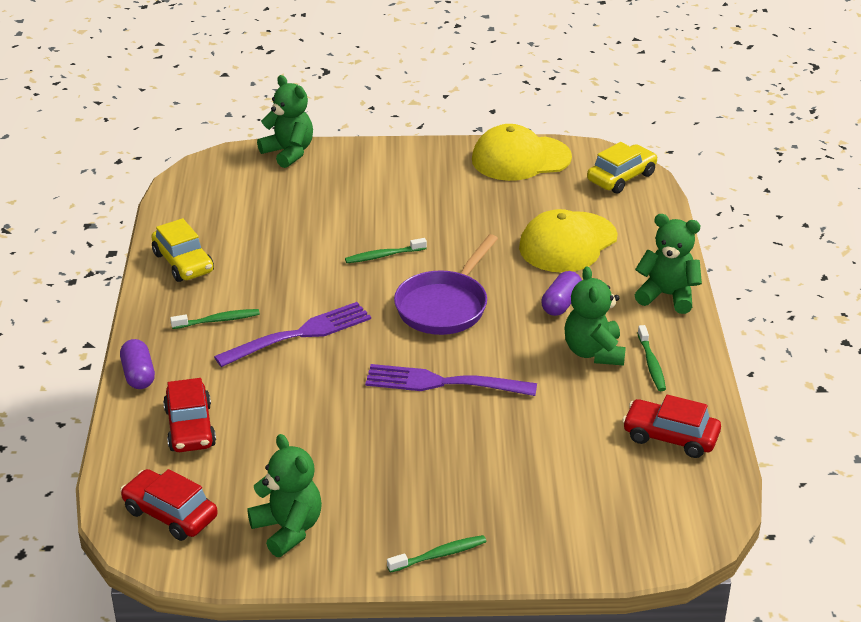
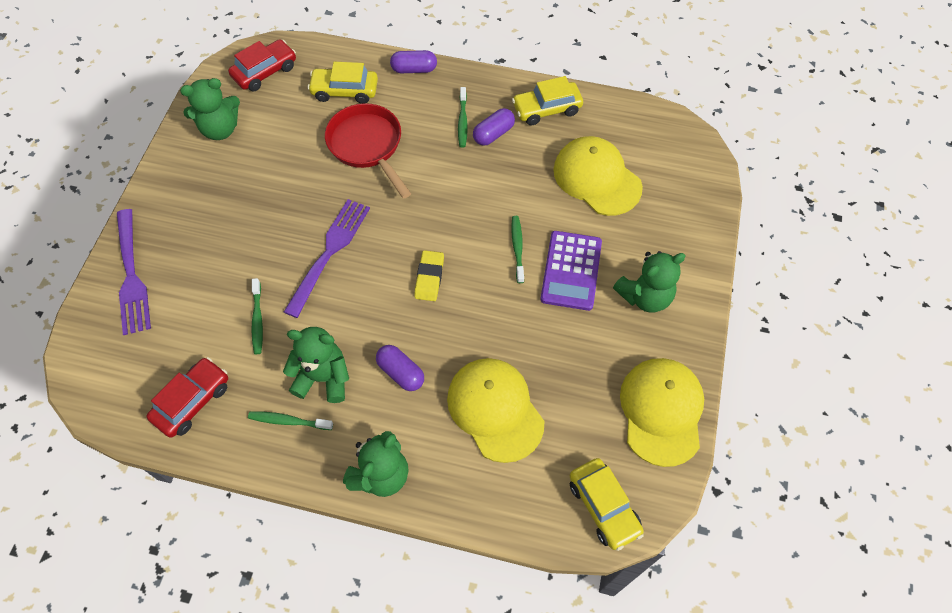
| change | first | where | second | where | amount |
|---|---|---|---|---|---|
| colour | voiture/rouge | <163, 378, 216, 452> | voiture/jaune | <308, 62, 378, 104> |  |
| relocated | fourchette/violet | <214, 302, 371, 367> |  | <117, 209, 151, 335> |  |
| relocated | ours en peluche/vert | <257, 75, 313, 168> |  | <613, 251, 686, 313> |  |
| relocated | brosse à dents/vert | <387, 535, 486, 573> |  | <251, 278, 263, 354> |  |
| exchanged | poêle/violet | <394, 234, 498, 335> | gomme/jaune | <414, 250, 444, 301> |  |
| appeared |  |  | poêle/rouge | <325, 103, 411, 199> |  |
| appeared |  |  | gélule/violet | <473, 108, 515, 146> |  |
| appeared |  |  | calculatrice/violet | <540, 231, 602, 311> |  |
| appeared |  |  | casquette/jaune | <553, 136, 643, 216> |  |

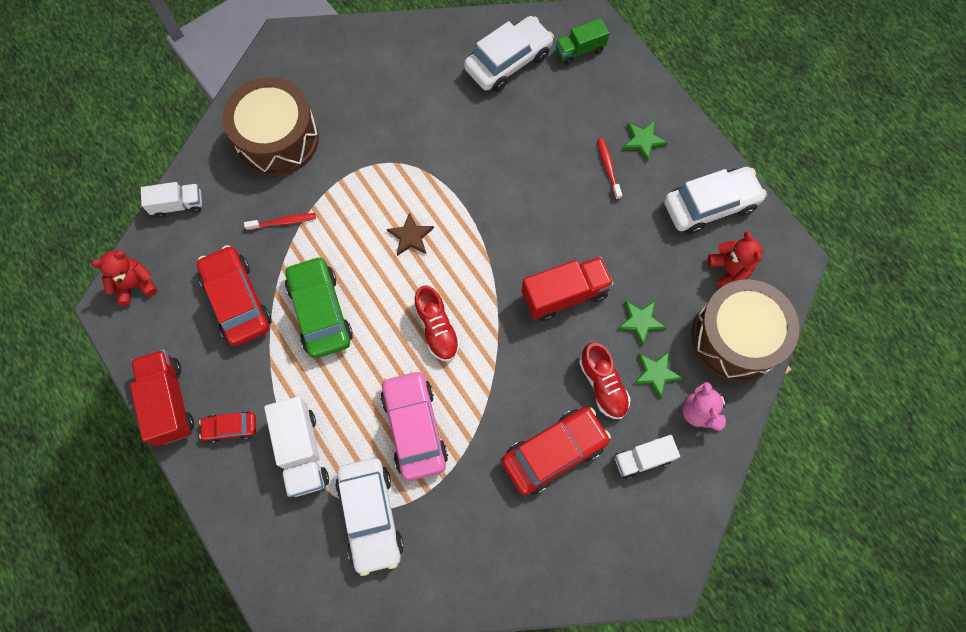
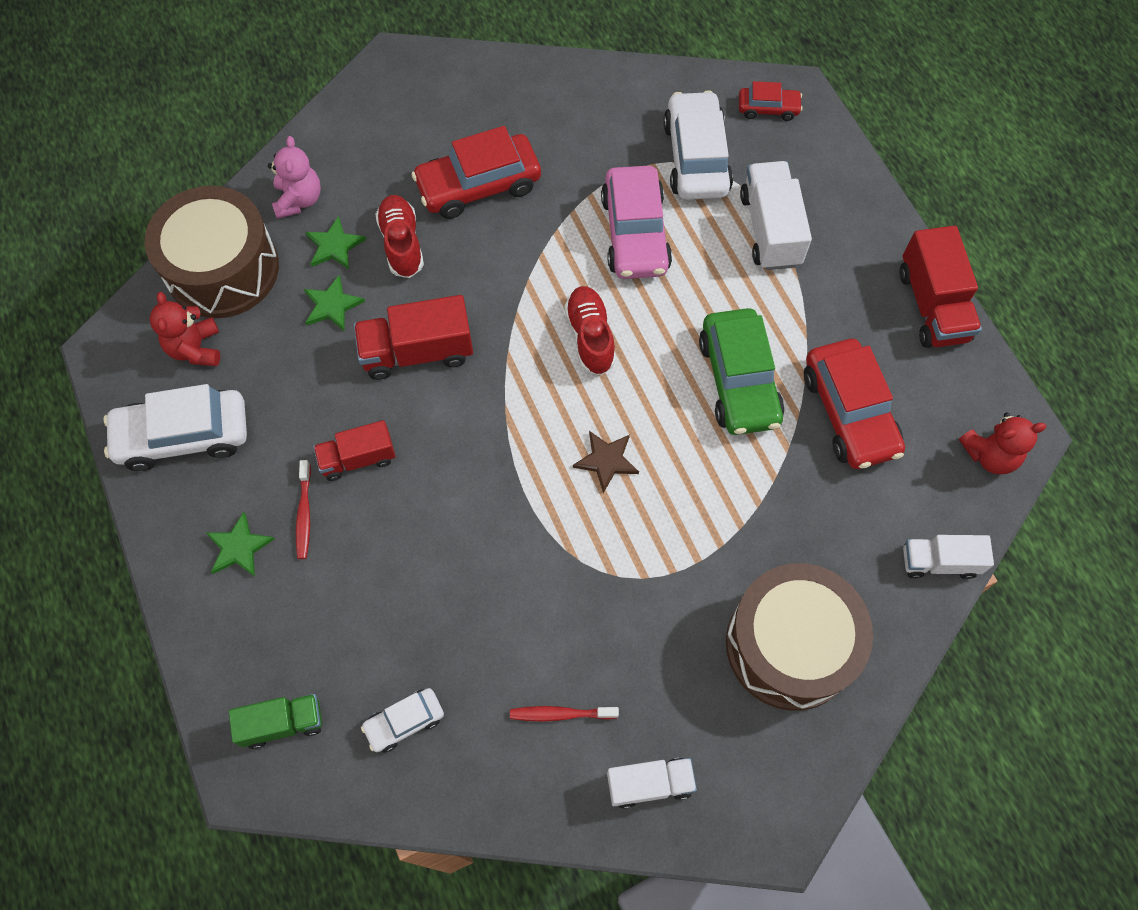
| change | first | where | second | where | amount |
|---|---|---|---|---|---|
| relocated | voiture/rouge | <199, 411, 256, 443> |  | <739, 81, 803, 121> |  |
| relocated | brosse à dents/rouge | <244, 213, 316, 230> |  | <510, 706, 619, 721> |  |
| size | voiture/blanc | <464, 16, 554, 92> |  | <361, 688, 444, 753> | x0.53 |
| relocated | camion/blanc | <615, 435, 680, 479> |  | <607, 758, 697, 809> |  |
| appeared |  |  | camion/rouge | <313, 420, 396, 481> |  |

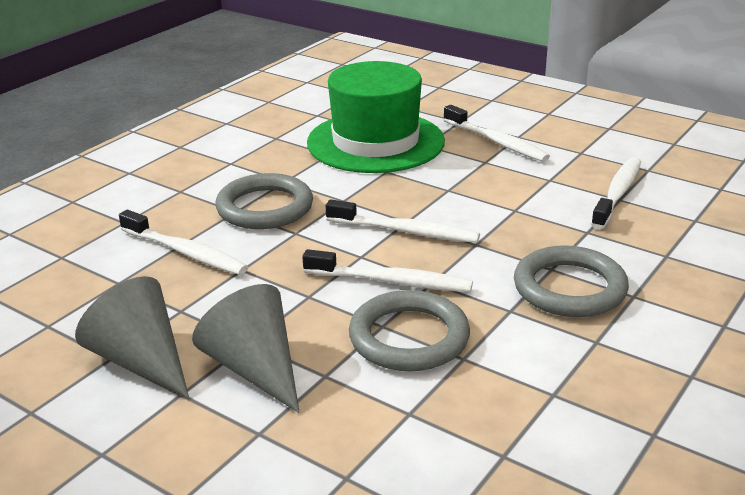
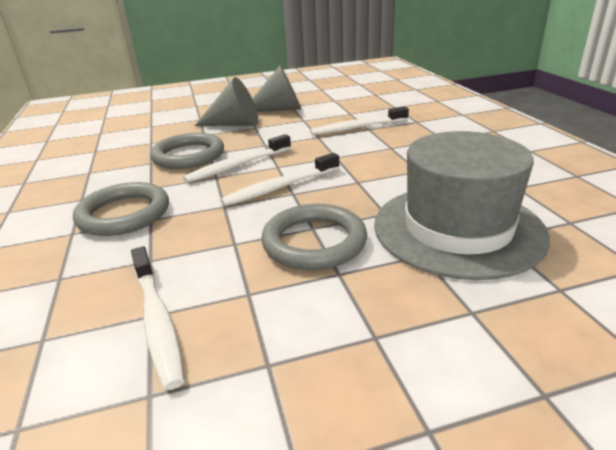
| change | first | where | second | where | amount |
|---|---|---|---|---|---|
| relocated | anneau/gris | <215, 173, 313, 229> |  | <261, 204, 367, 270> |  |
| colour | chapeau/vert | <307, 61, 445, 173> | chapeau/gris | <374, 131, 550, 280> |  |
| missing | brosse à dents/blanc | <443, 105, 550, 162> |  |  |  |

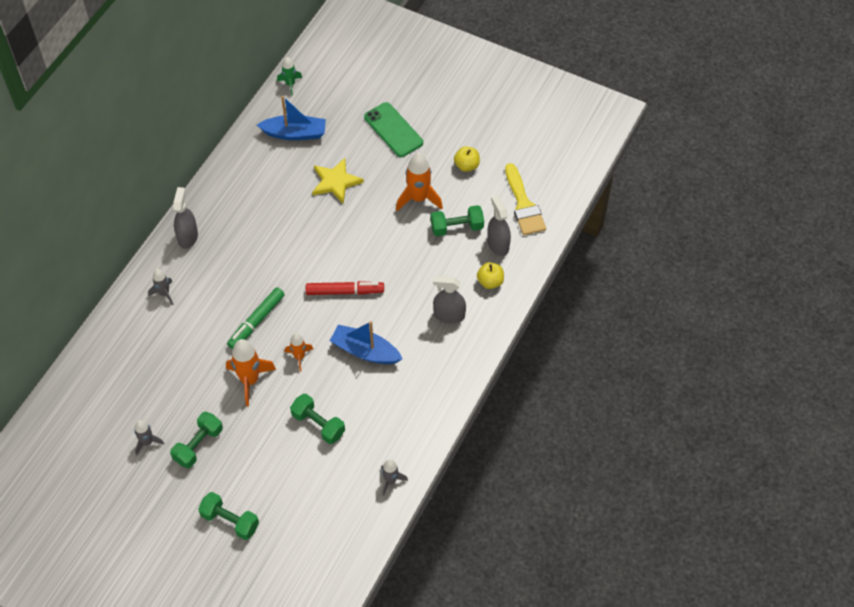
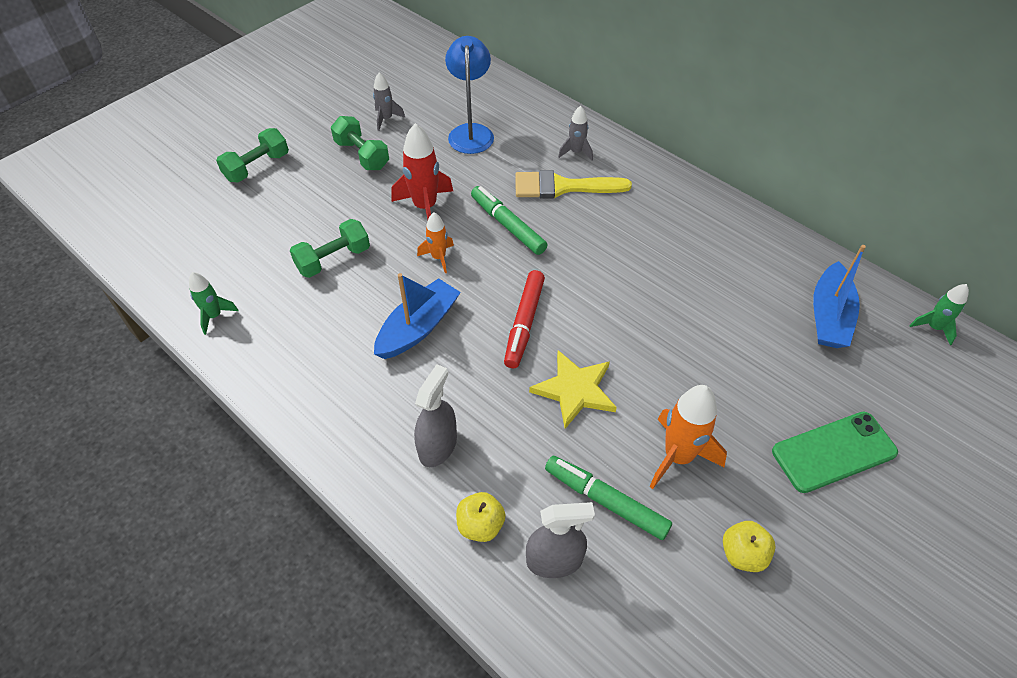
| change | first | where | second | where | amount |
|---|---|---|---|---|---|
| missing | vaporisateur/gris | <173, 187, 198, 249> |  |  |  |
| colour | fusée/orange | <226, 339, 276, 406> | fusée/rouge | <391, 123, 453, 219> |  |
| relocated | étoile/jaune | <312, 158, 364, 204> |  | <529, 350, 617, 429> |  |
| colour | fusée/gris | <381, 459, 408, 496> | fusée/vert | <189, 272, 238, 335> |  |
| exchanged | haltère/vert | <431, 205, 484, 236> | feutre/vert | <545, 456, 672, 540> |  |
| relocated | pinceau/jaune | <505, 163, 546, 235> |  | <515, 170, 632, 199> |  |
| appeared |  |  | lampe/bleu | <445, 36, 494, 154> |  |

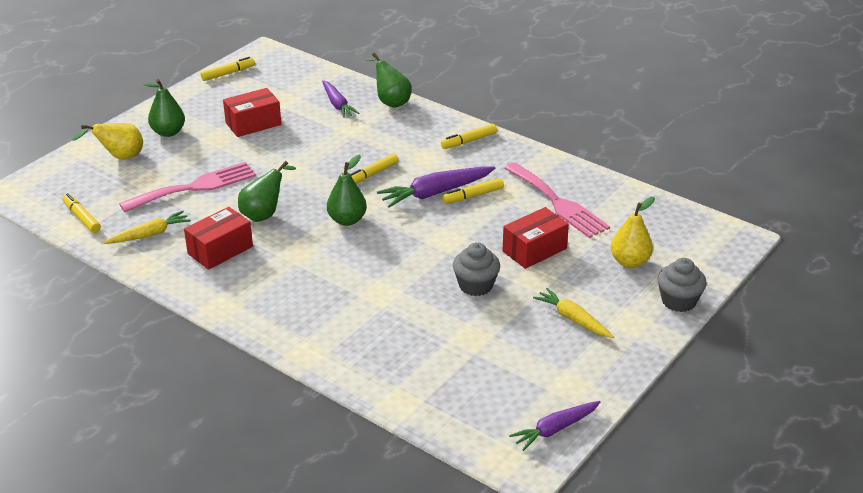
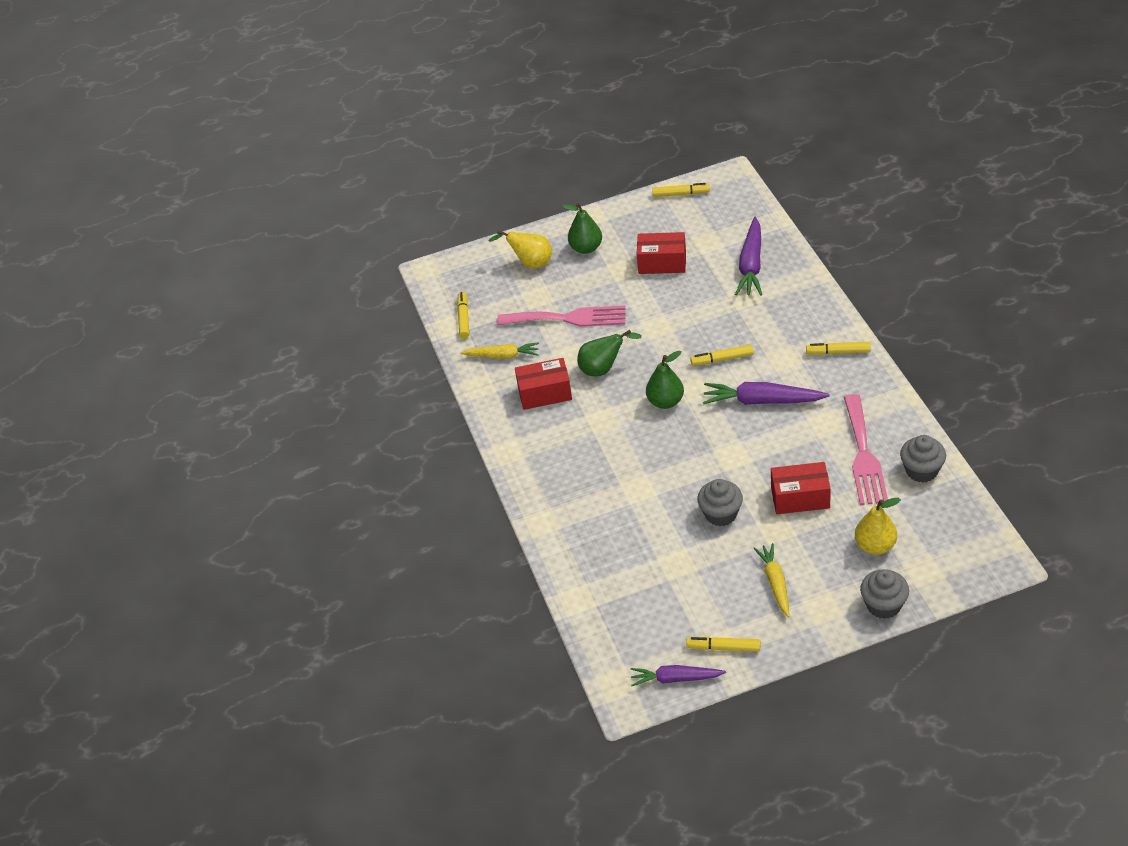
| change | first | where | second | where | amount |
|---|---|---|---|---|---|
| size | carotte/violet | <322, 80, 359, 118> |  | <735, 217, 762, 296> | x1.50 |
| missing | poire/vert | <366, 53, 411, 108> |  |  |  |
| relocated | feutre/jaune | <442, 178, 504, 204> |  | <686, 637, 760, 652> |  |
| appeared |  |  | muffin/gris | <900, 435, 946, 483> |  |

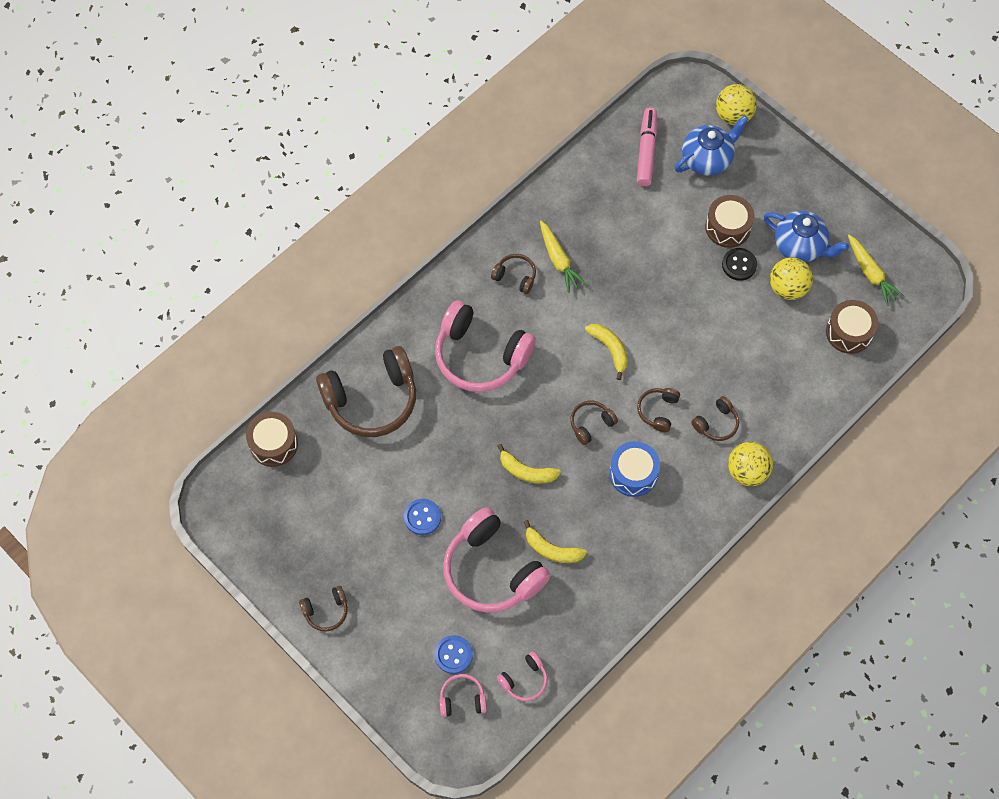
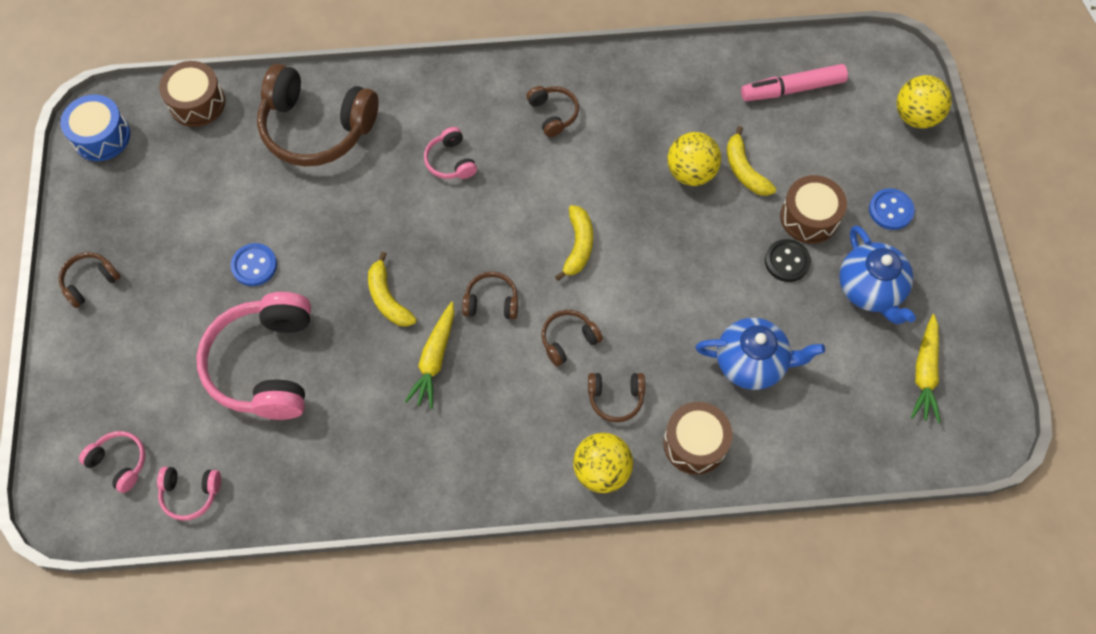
| change | first | where | second | where | amount |
|---|---|---|---|---|---|
| spun | casque audio/marron | <299, 586, 348, 631> |  | <58, 252, 121, 308> | 120 degrees clockwise |
| size | casque audio/rose | <435, 300, 536, 392> |  | <424, 127, 477, 179> | x0.46 |
| relocated | bouton/bleu | <435, 635, 473, 674> |  | <869, 188, 915, 230> |  |
| relocated | banane/jaune | <524, 520, 587, 563> |  | <727, 126, 776, 196> |  |
| relocated | carotte/jaune | <540, 221, 587, 293> |  | <405, 302, 454, 409> |  |
| relocated | tambour/bleu | <609, 441, 660, 497> |  | <60, 94, 130, 161> |  |
| spun | feutre/rose | <637, 108, 657, 186> |  | <741, 64, 848, 101> | 150 degrees counterclockwise |
| relocated | théière/bleu | <675, 115, 749, 175> |  | <696, 318, 825, 390> |  |
| relocated | balle/jaune | <770, 257, 813, 300> |  | <668, 132, 721, 186> |  |
| relocated | tambour/marron | <826, 300, 878, 354> |  | <663, 402, 732, 475> |  |

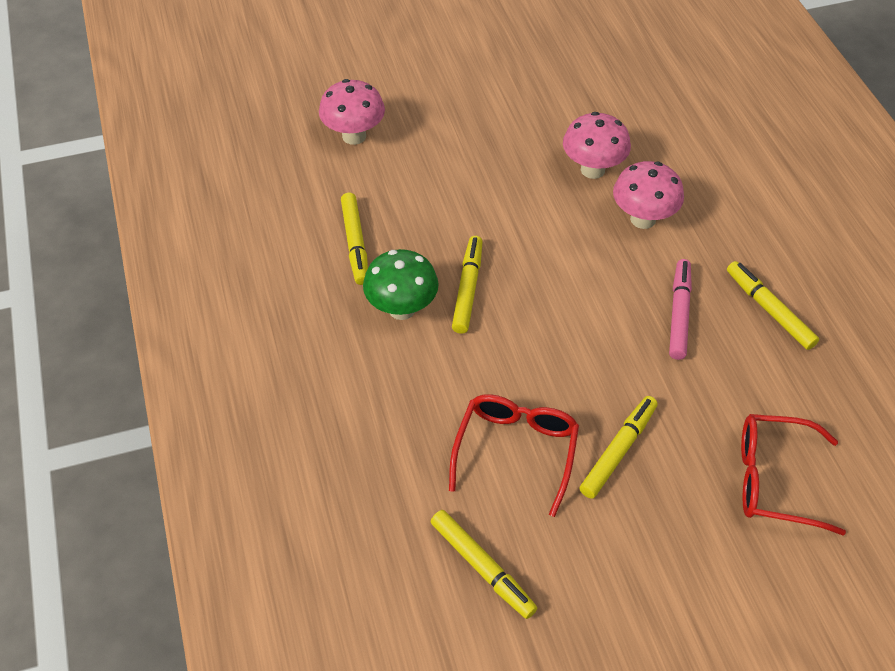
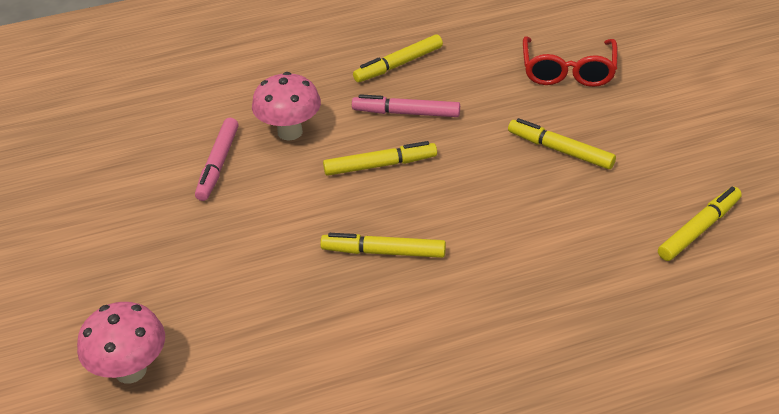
| change | first | where | second | where | amount |
|---|---|---|---|---|---|
| relocated | feutre/jaune | <341, 193, 368, 285> |  | <323, 141, 437, 176> |  |
| missing | champignon/vert | <363, 249, 439, 320> |  |  |  |
| missing | lunettes/rouge | <449, 394, 579, 517> |  |  |  |
| exchanged | champignon/rose | <563, 112, 631, 179> | feutre/rose | <195, 118, 239, 201> |  |

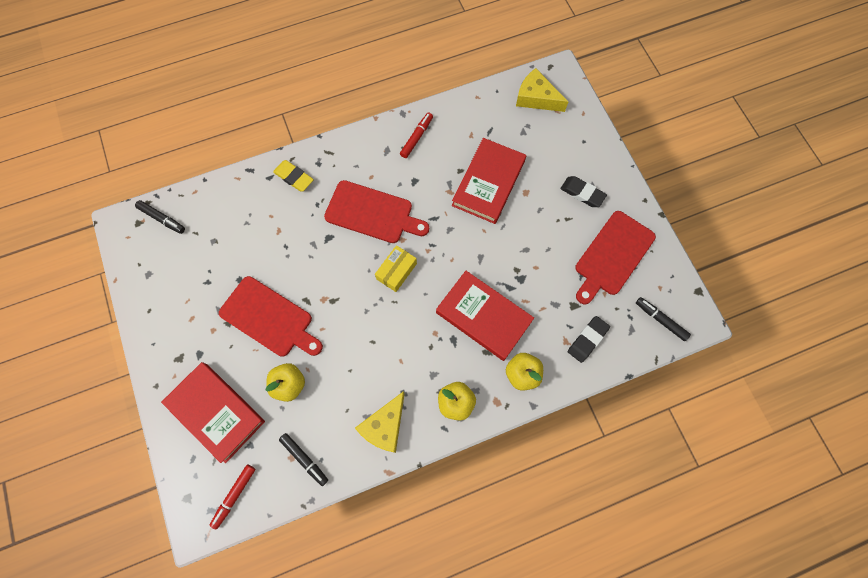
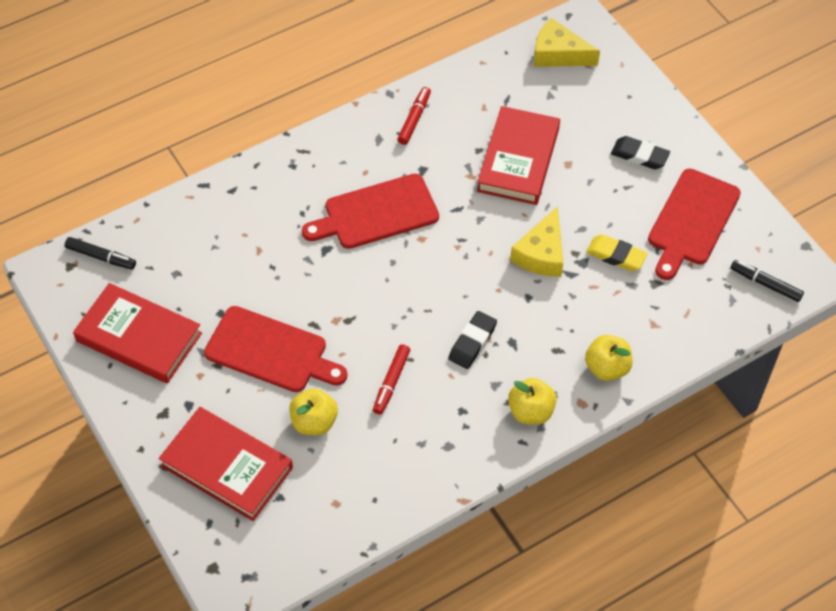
| change | first | where | second | where | amount |
|---|---|---|---|---|---|
| relocated | feutre/rouge | <210, 465, 255, 529> |  | <373, 344, 410, 415> |  |
| relocated | gomme/jaune | <273, 160, 314, 192> |  | <586, 234, 648, 271> |  |
| missing | feutre/noir | <279, 433, 328, 486> |  |  |  |
| spun | planche à découper/rouge | <324, 180, 429, 243> |  | <302, 174, 439, 249> | 150 degrees clockwise |
| relocated | fromage/jaune | <355, 391, 405, 453> |  | <510, 206, 563, 277> |  |
| missing | boîte/jaune | <375, 245, 417, 292> |  |  |  |
| relocated | livre/rouge | <436, 271, 534, 361> |  | <73, 283, 202, 384> |  |
| relocated | gomme/noir | <568, 316, 610, 363> |  | <448, 311, 497, 369> |  |

